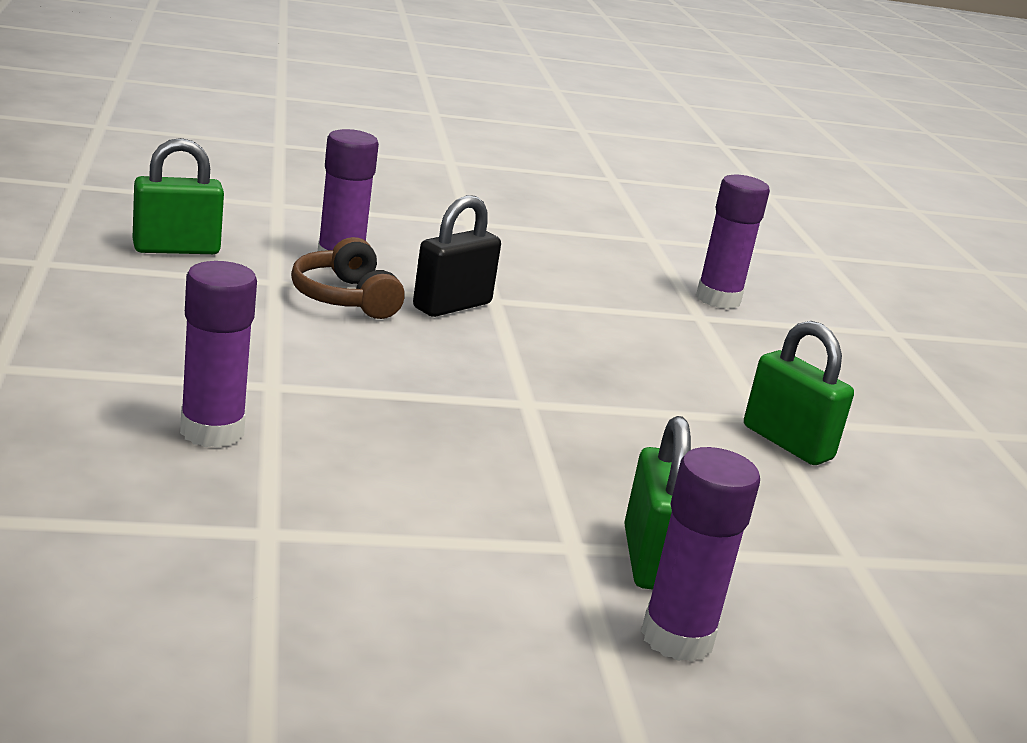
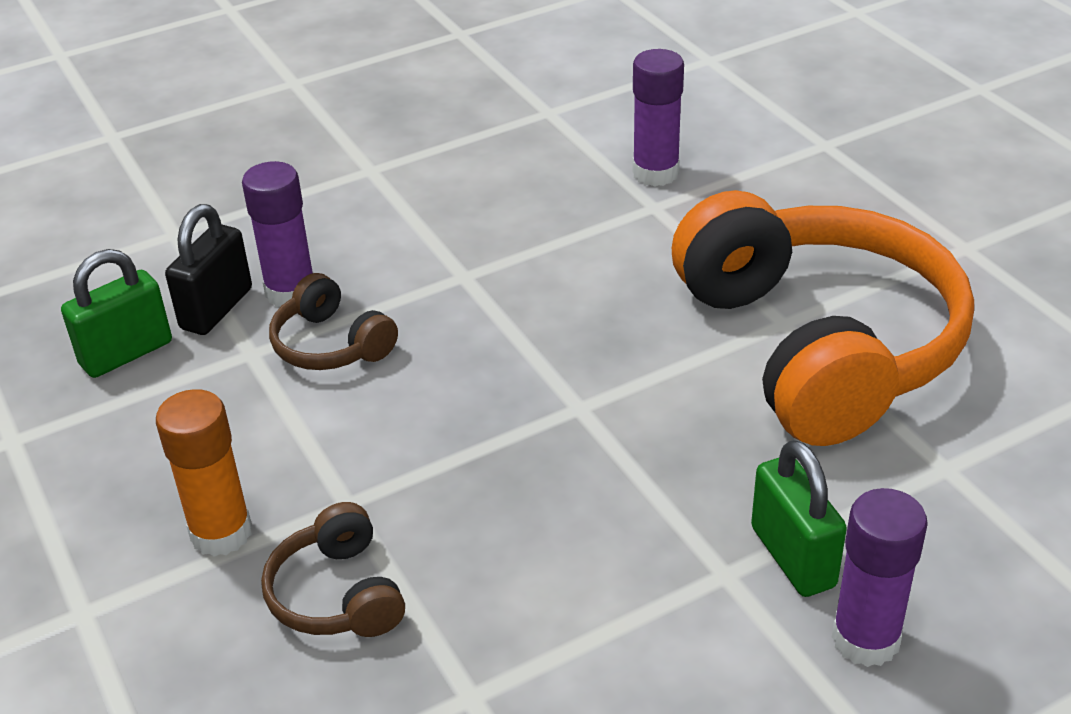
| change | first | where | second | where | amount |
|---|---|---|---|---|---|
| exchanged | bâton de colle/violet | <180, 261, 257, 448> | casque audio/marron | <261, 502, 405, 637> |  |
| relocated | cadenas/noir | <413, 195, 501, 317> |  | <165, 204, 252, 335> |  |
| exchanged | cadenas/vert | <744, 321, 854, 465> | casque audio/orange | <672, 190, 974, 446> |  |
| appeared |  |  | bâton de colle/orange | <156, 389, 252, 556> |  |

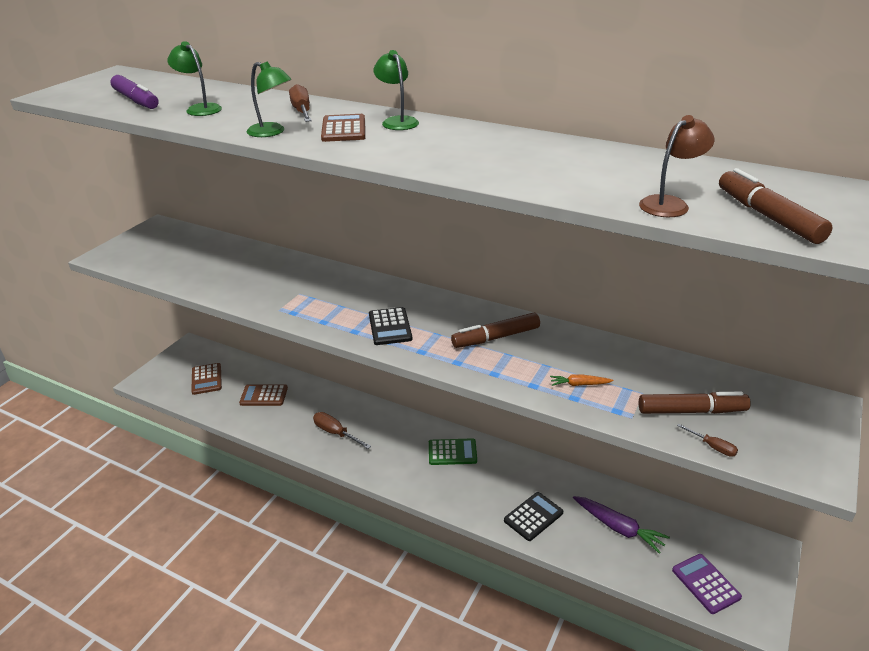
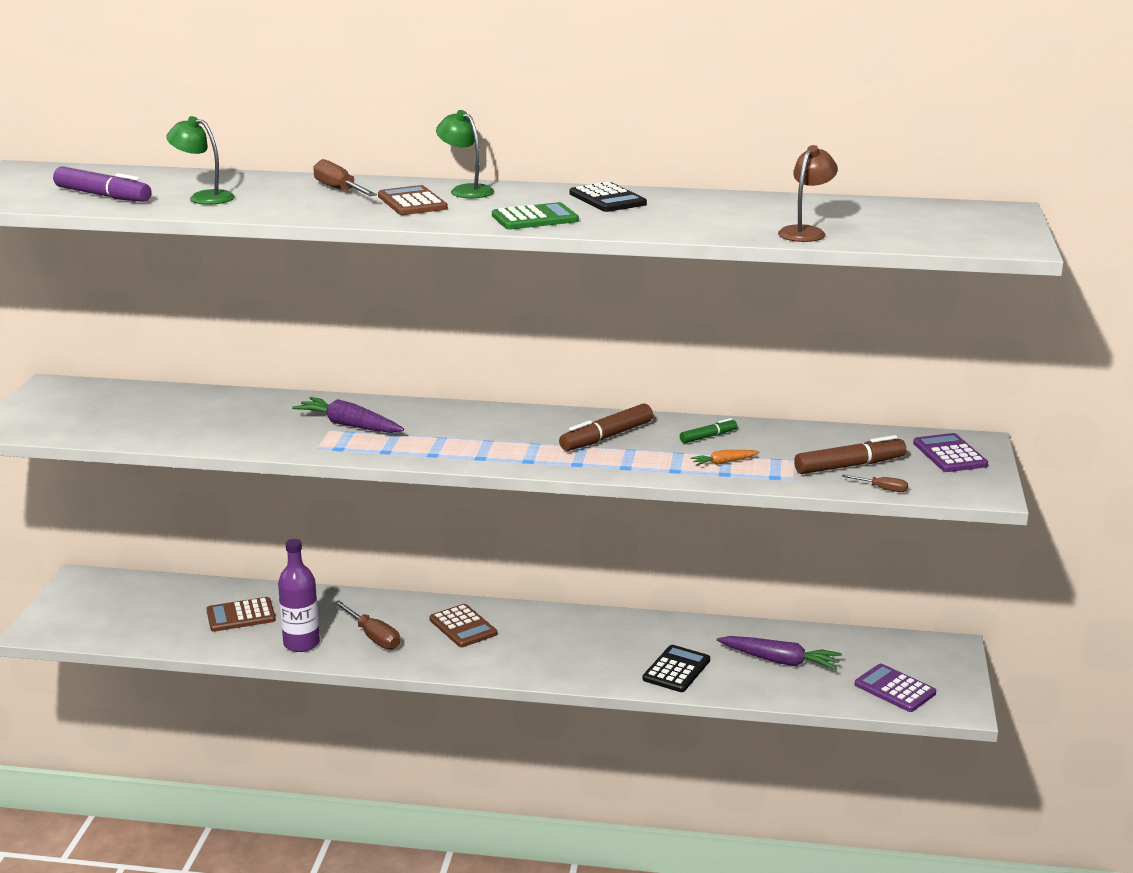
| change | first | where | second | where | amount |
|---|---|---|---|---|---|
| relocated | calculatrice/marron | <191, 363, 222, 395> |  | <429, 604, 497, 647> |  |
| missing | lampe/vert | <247, 61, 291, 137> |  |  |  |
| spun | tournevis/marron | <313, 412, 371, 449> |  | <333, 600, 400, 650> | 150 degrees counterclockwise |
| relocated | calculatrice/noir | <369, 307, 412, 345> |  | <570, 182, 647, 212> |  |
| relocated | calculatrice/vert | <429, 438, 477, 465> |  | <492, 202, 579, 230> |  |
| missing | feutre/marron | <719, 168, 833, 244> |  |  |  |
| appeared |  |  | bouteille/violet | <278, 539, 320, 652> |  |
| appeared |  |  | carotte/violet | <292, 397, 404, 433> |  |
| appeared |  |  | feutre/vert | <680, 418, 737, 443> |  |
| appeared |  |  | calculatrice/violet | <913, 433, 988, 472> |  |

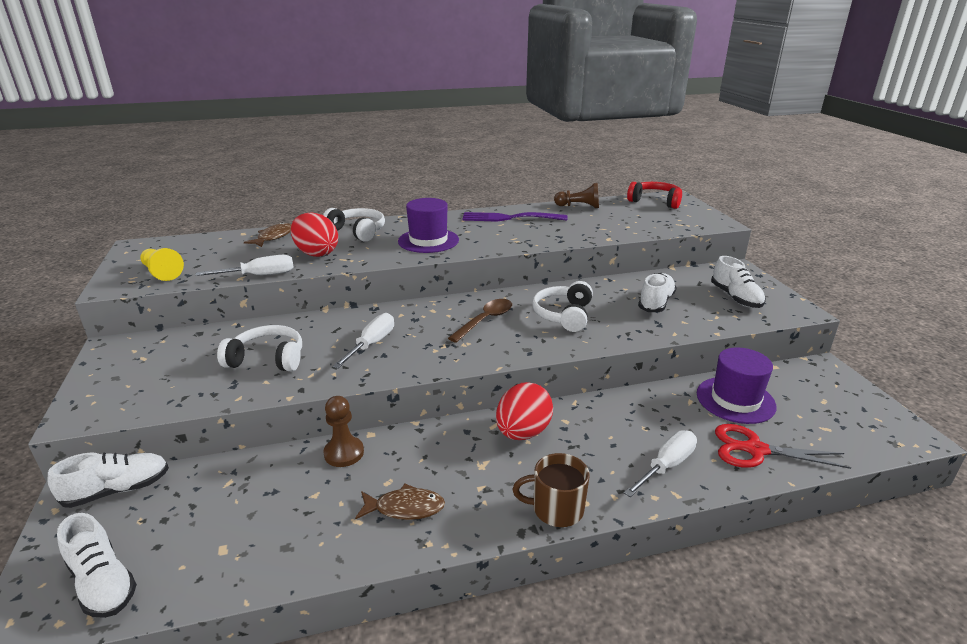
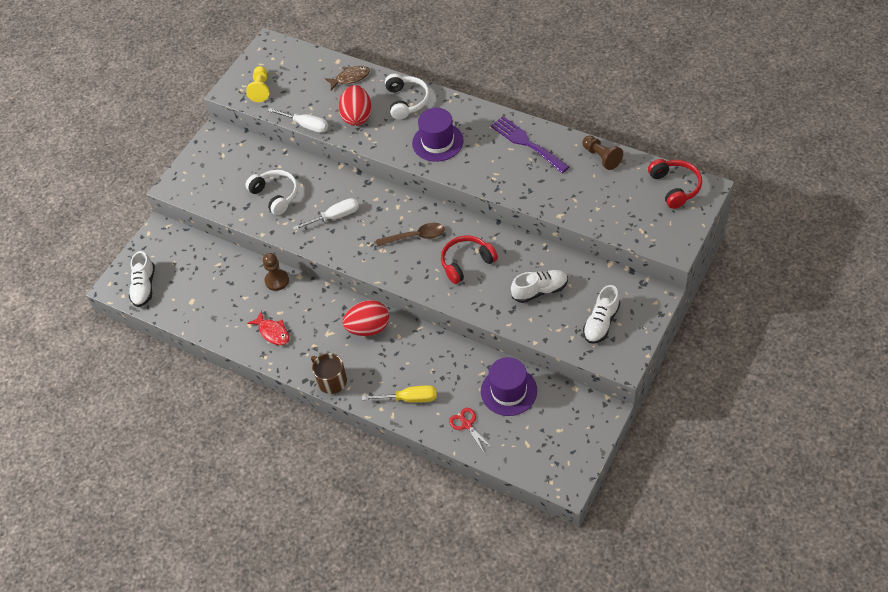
| change | first | where | second | where | amount |
|---|---|---|---|---|---|
| missing | chaussure/blanc | <48, 452, 169, 508> |  |  |  |
| colour | poisson/marron | <355, 484, 445, 520> | poisson/rouge | <247, 311, 290, 345> |  |
| colour | casque audio/blanc | <532, 281, 593, 332> | casque audio/rouge | <441, 236, 498, 284> |  |
| colour | tournevis/blanc | <624, 431, 697, 497> | tournevis/jaune | <362, 385, 437, 403> |  |
| size | ciseaux/rouge | <715, 424, 851, 469> |  | <449, 408, 493, 452> | x0.65 |

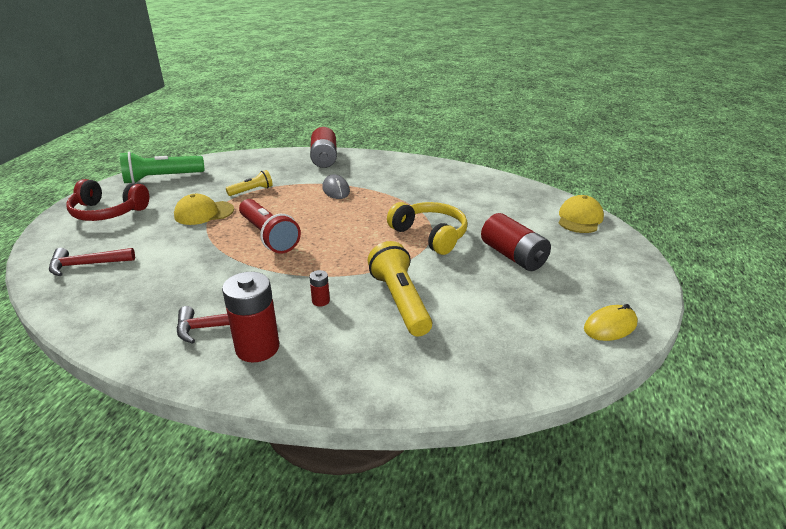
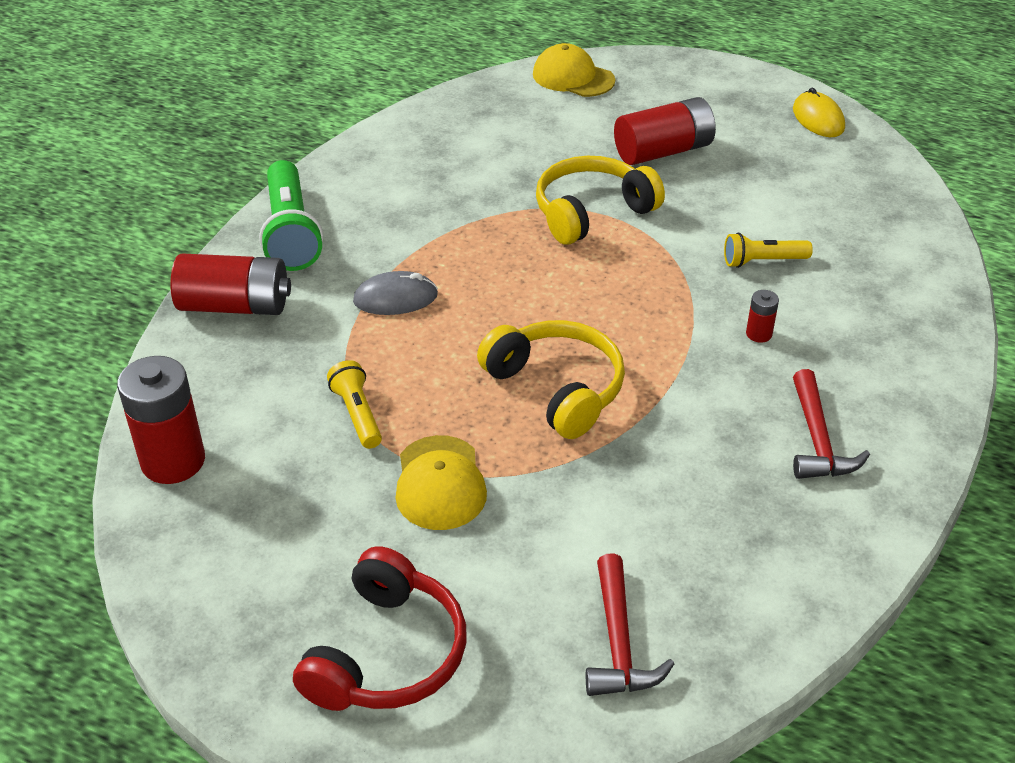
| change | first | where | second | where | amount |
|---|---|---|---|---|---|
| relocated | lampe de poche/vert | <120, 151, 205, 184> |  | <259, 160, 323, 271> |  |
| relocated | pile/rouge | <222, 272, 279, 362> |  | <117, 356, 205, 484> |  |
| exchanged | lampe de poche/rouge | <239, 199, 301, 253> | casque audio/jaune | <477, 320, 625, 439> |  |
| size | lampe de poche/jaune | <368, 241, 432, 336> |  | <724, 232, 813, 268> | x0.56 |

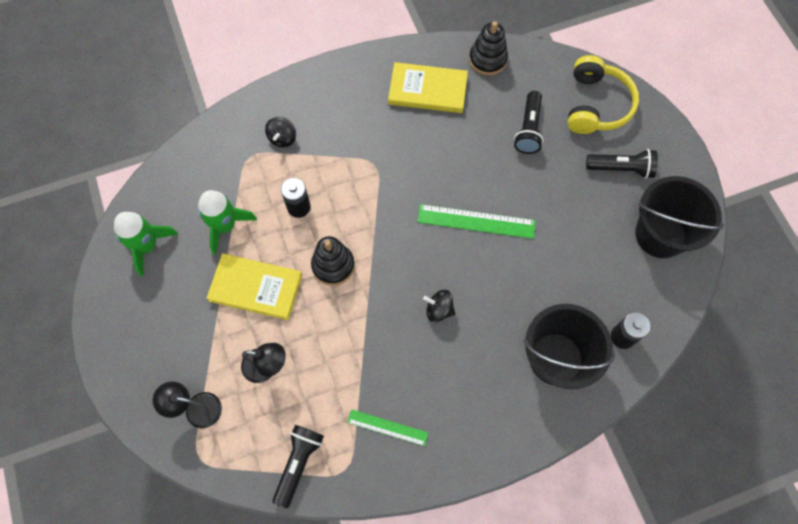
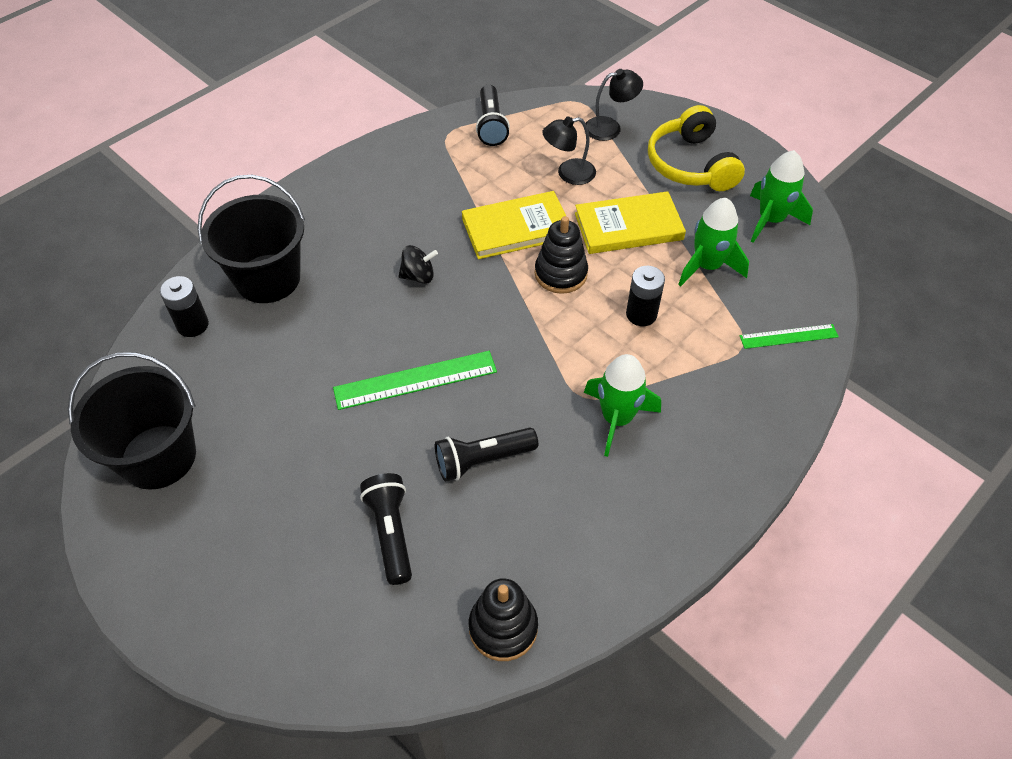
| change | first | where | second | where | amount |
|---|---|---|---|---|---|
| missing | toupie/noir | <265, 117, 296, 148> |  |  |  |
| relocated | règle/vert | <347, 409, 428, 446> |  | <740, 324, 839, 349> |  |
| relocated | livre/jaune | <388, 62, 468, 113> |  | <462, 191, 566, 259> |  |
| relocated | casque audio/jaune | <567, 55, 639, 134> |  | <648, 105, 745, 191> |  |
| relocated | lampe de poche/noir | <586, 149, 658, 179> |  | <435, 427, 538, 482> |  |
| appeared |  |  | fusée/vert | <584, 354, 661, 457> |  |

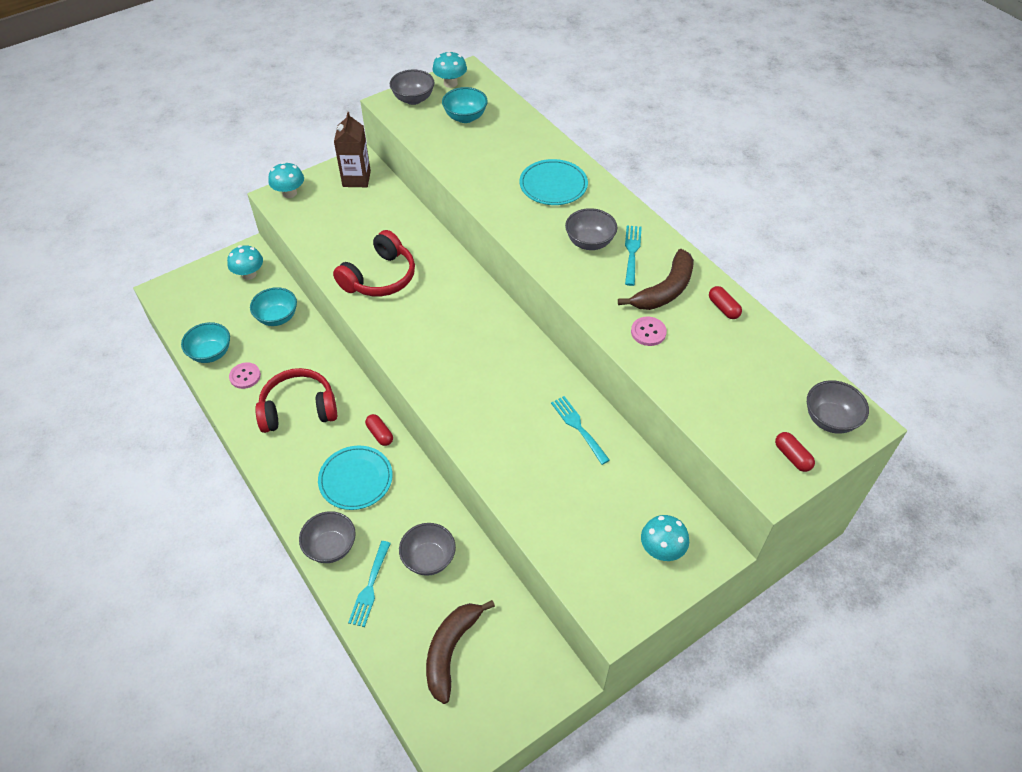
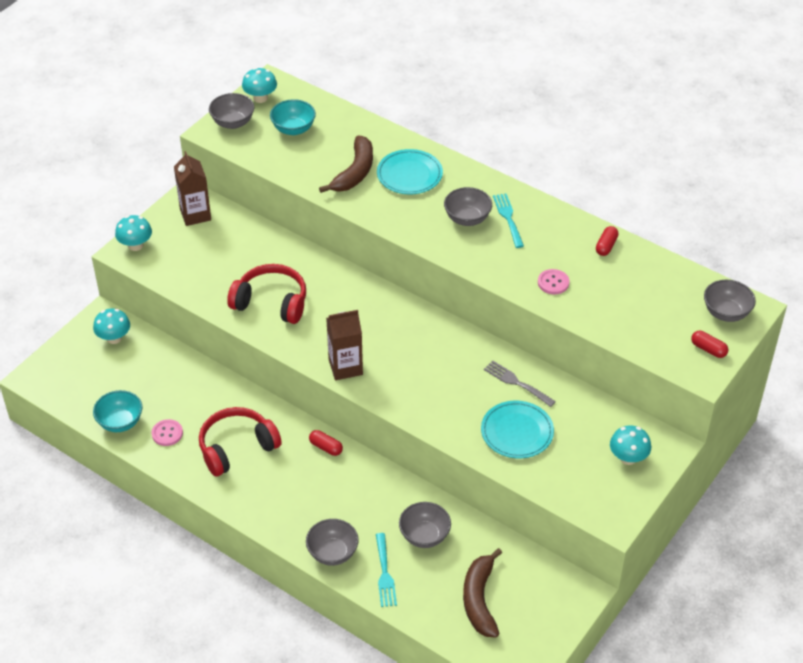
| change | first | where | second | where | amount |
|---|---|---|---|---|---|
| missing | bol/turquoise | <250, 287, 297, 326> |  |  |  |
| relocated | assiette/turquoise | <318, 446, 393, 510> |  | <481, 401, 554, 458> |  |
| spun | casque audio/rouge | <333, 230, 415, 296> |  | <227, 264, 306, 324> | 90 degrees counterclockwise |
| colour | fourchette/turquoise | <551, 396, 610, 465> | fourchette/gris | <484, 361, 556, 407> |  |
| relocated | banane/marron | <618, 249, 694, 310> |  | <319, 135, 373, 193> |  |
| spun | gélule/rouge | <709, 286, 742, 319> |  | <596, 226, 619, 256> | 75 degrees clockwise |
| appeared |  |  | brique de lait/marron | <326, 310, 363, 380> |  |

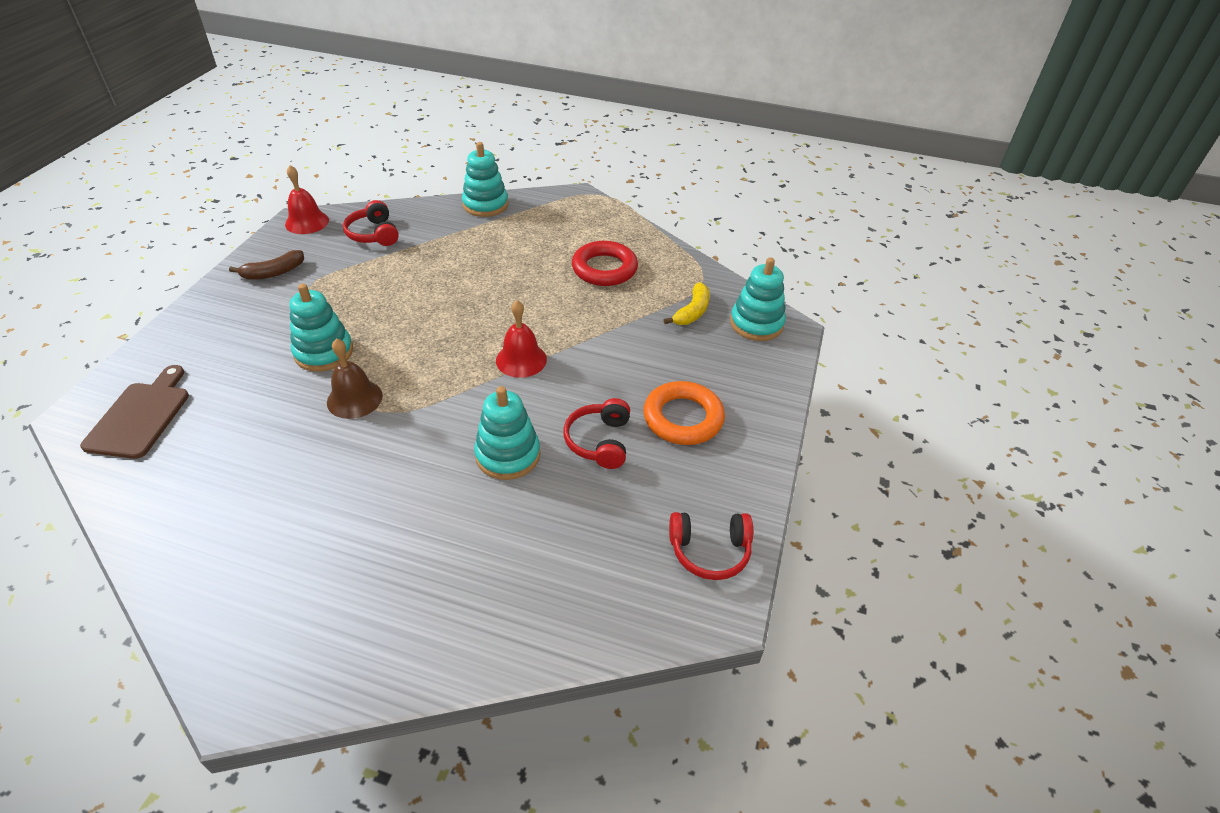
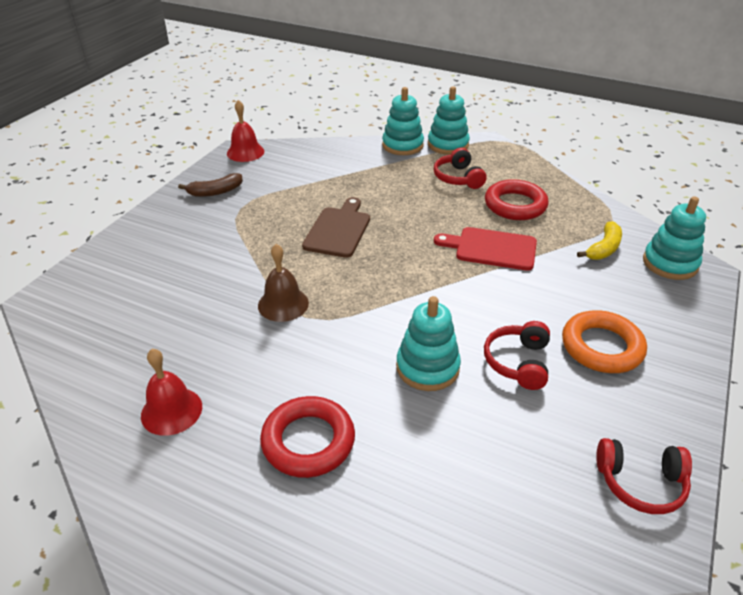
| change | first | where | second | where | amount |
|---|---|---|---|---|---|
| relocated | planche à découper/marron | <80, 365, 189, 459> |  | <302, 197, 370, 258> |  |
| relocated | jouet à empiler/turquoise | <289, 284, 353, 372> |  | <428, 86, 470, 155> |  |
| relocated | casque audio/rouge | <343, 200, 399, 246> |  | <434, 148, 487, 189> |  |
| relocated | cloche/rouge | <496, 300, 547, 378> |  | <141, 349, 202, 436> |  |
| appeared |  |  | anneau/rouge | <260, 396, 355, 478> |  |
| appeared |  |  | planche à découper/rouge | <434, 227, 537, 271> |  |

